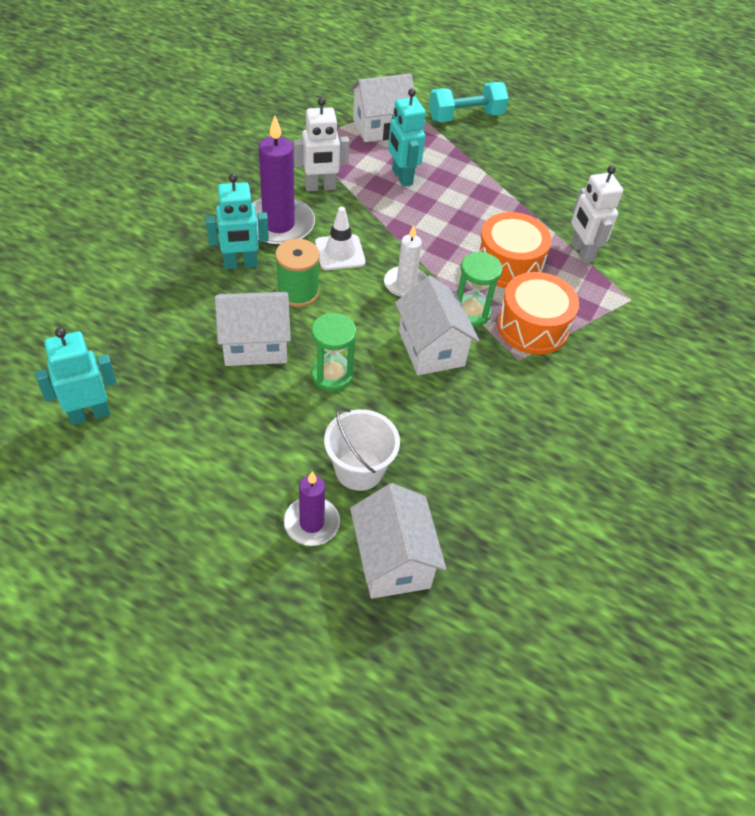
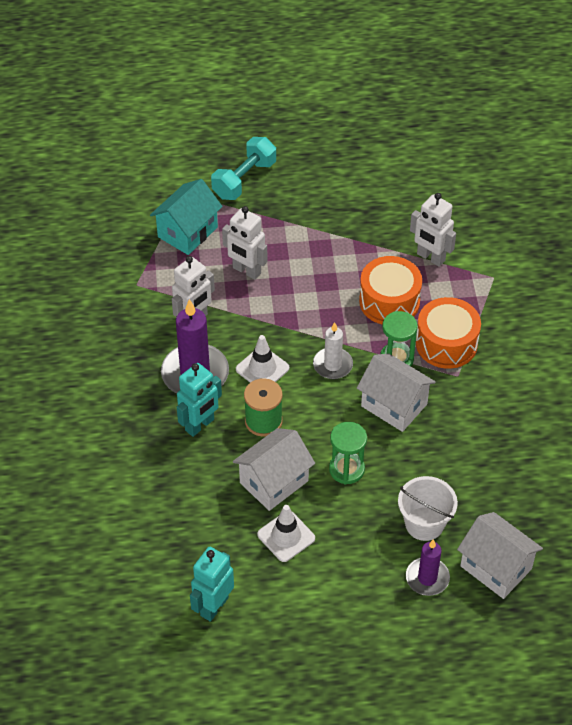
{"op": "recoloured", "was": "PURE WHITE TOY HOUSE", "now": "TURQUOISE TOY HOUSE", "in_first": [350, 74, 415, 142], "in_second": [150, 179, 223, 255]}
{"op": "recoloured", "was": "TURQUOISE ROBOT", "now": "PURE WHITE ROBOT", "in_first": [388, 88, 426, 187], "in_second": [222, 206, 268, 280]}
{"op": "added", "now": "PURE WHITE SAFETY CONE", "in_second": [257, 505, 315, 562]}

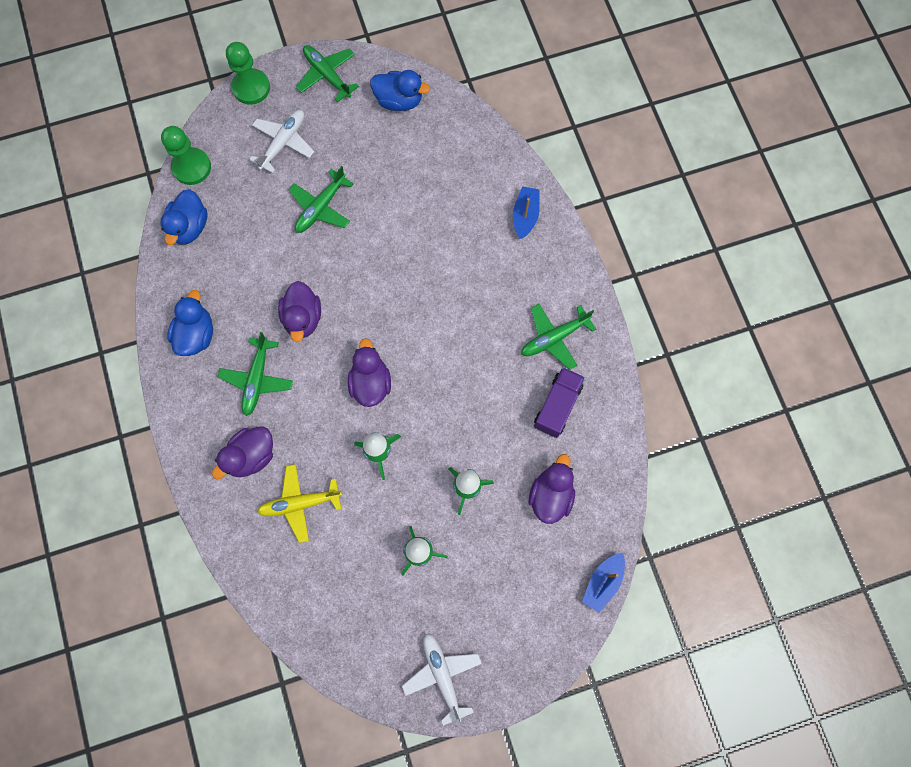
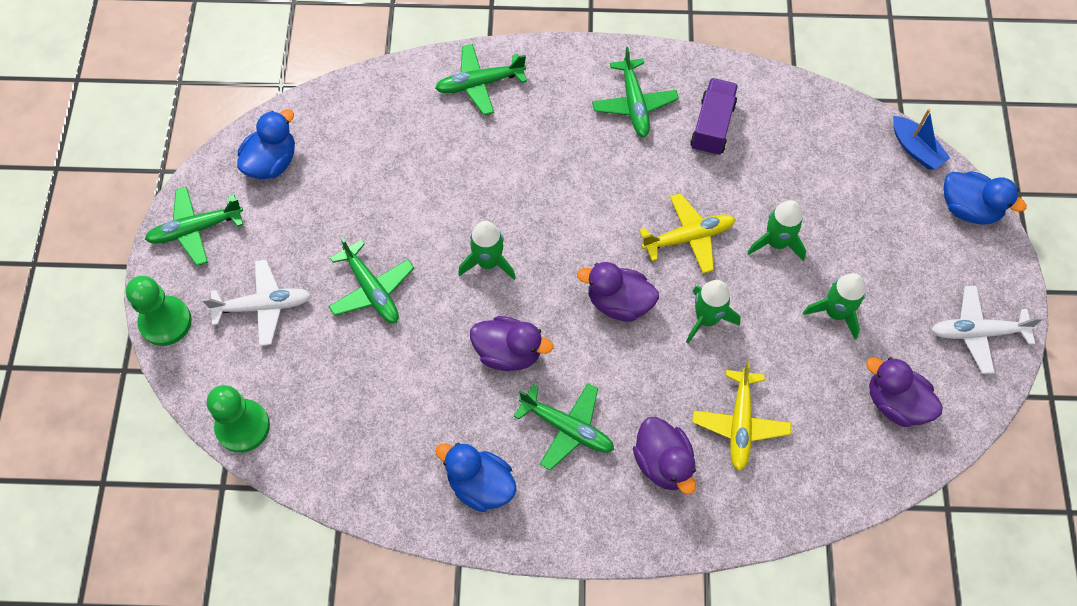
{"op": "moved", "was": "ROYAL BLUE RUBBER DUCK", "in_first": [160, 189, 207, 245], "in_second": [943, 171, 1027, 225]}
{"op": "turned", "was": "PURE WHITE PLANE", "in_first": [249, 110, 314, 173], "in_second": [202, 260, 311, 346], "clockwise": 120}
{"op": "replaced", "was": "ROYAL BLUE SAILBOAT", "now": "GREEN PLANE", "in_first": [513, 186, 540, 239], "in_second": [435, 44, 527, 115]}
{"op": "moved", "was": "PURPLE RUBBER DUCK", "in_first": [529, 454, 575, 524], "in_second": [866, 357, 943, 427]}
{"op": "turned", "was": "PURPLE TOY TRUCK", "in_first": [534, 367, 585, 438], "in_second": [690, 78, 738, 156], "clockwise": 60}
{"op": "added", "now": "GREEN TOY ROCKET", "in_second": [458, 221, 516, 280]}
{"op": "added", "now": "YELLOW PLANE", "in_second": [639, 193, 735, 273]}

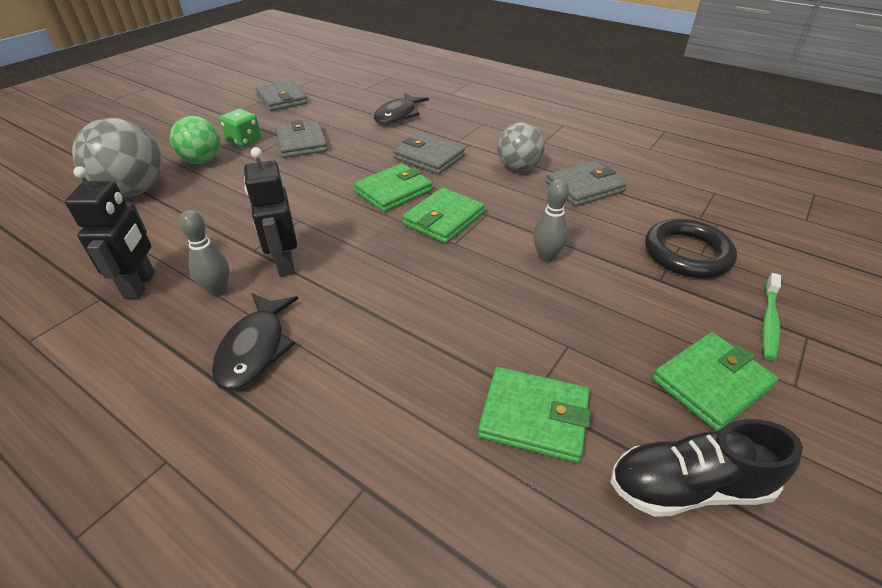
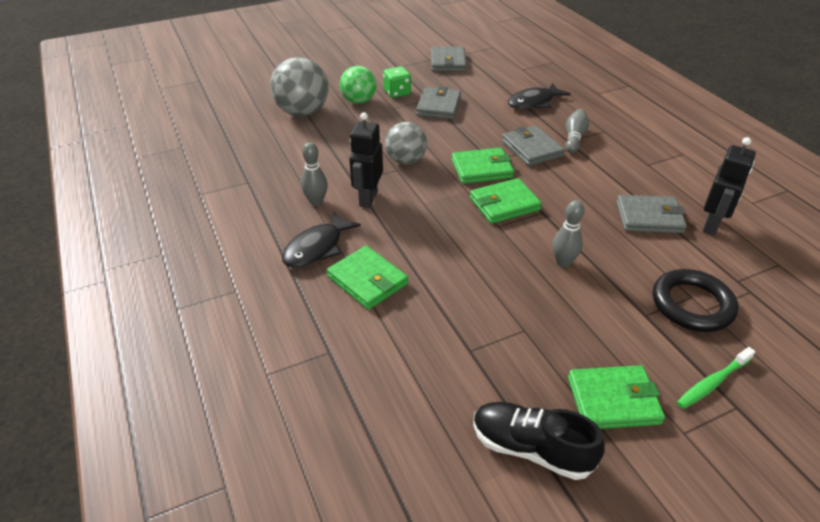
{"op": "moved", "was": "EBONY ROBOT", "in_first": [65, 166, 155, 299], "in_second": [702, 137, 756, 235]}
{"op": "moved", "was": "GREEN WALLET", "in_first": [478, 367, 591, 463], "in_second": [327, 246, 408, 310]}
{"op": "moved", "was": "GRAY SPHERE", "in_first": [497, 122, 545, 171], "in_second": [385, 122, 427, 164]}
{"op": "added", "now": "GRAY BOWLING PIN", "in_second": [565, 109, 589, 153]}

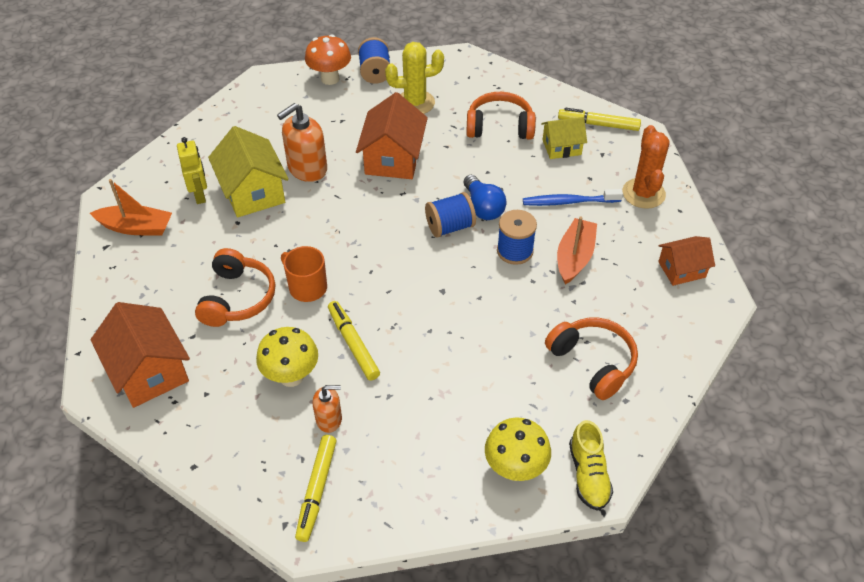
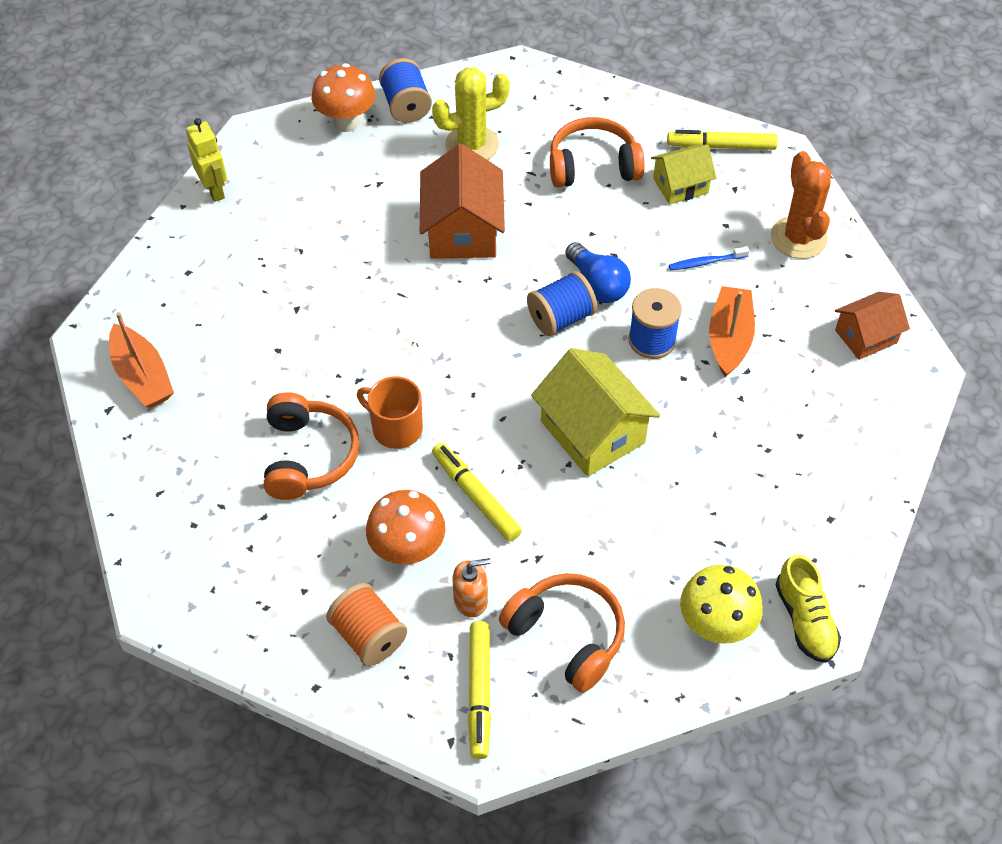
{"op": "turned", "was": "BRIGHT ORANGE SAILBOAT", "in_first": [90, 179, 172, 236], "in_second": [109, 312, 174, 408], "clockwise": 60}
{"op": "removed", "was": "BRIGHT ORANGE TOY HOUSE", "in_first": [91, 302, 190, 408]}
{"op": "moved", "was": "YELLOW ROBOT", "in_first": [177, 137, 207, 204], "in_second": [186, 118, 227, 202]}
{"op": "moved", "was": "YELLOW TOY HOUSE", "in_first": [208, 126, 289, 217], "in_second": [531, 348, 660, 477]}
{"op": "recoloured", "was": "YELLOW FUNGUS", "now": "BRIGHT ORANGE FUNGUS", "in_first": [256, 327, 318, 387], "in_second": [366, 490, 445, 565]}
{"op": "removed", "was": "BRIGHT ORANGE SOAP PUMP", "in_first": [277, 103, 327, 182]}
{"op": "resized", "was": "ROYAL BLUE TOOTH BRUSH", "in_first": [523, 189, 623, 206], "in_second": [669, 247, 750, 270], "ratio": 0.63}
{"op": "moved", "was": "BRIGHT ORANGE HEADPHONES", "in_first": [545, 318, 638, 400], "in_second": [499, 573, 625, 693]}
{"op": "added", "now": "BRIGHT ORANGE BOBBIN", "in_second": [326, 583, 407, 666]}

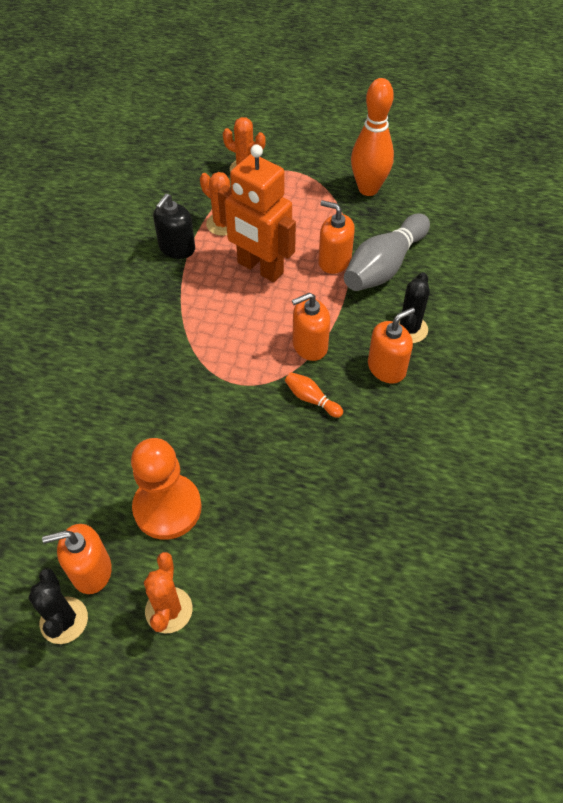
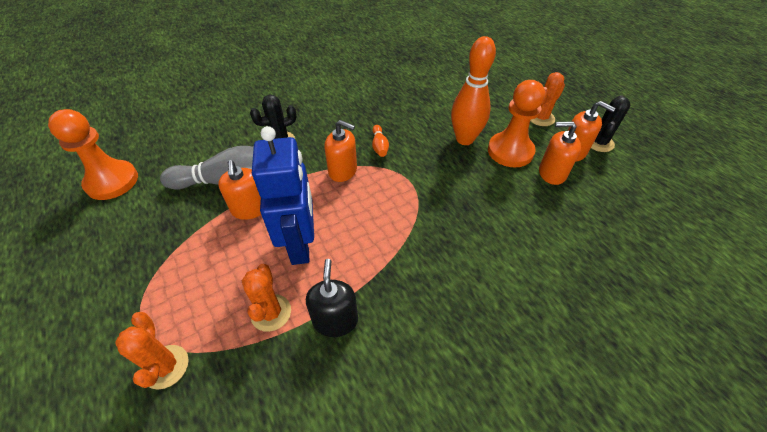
{"op": "turned", "was": "EBONY SOAP PUMP", "in_first": [153, 194, 195, 259], "in_second": [306, 259, 358, 337], "clockwise": -75}
{"op": "recoloured", "was": "BRIGHT ORANGE ROBOT", "now": "ROYAL BLUE ROBOT", "in_first": [218, 144, 296, 282], "in_second": [252, 126, 314, 265]}
{"op": "moved", "was": "BRIGHT ORANGE BOWLING PIN", "in_first": [351, 78, 394, 196], "in_second": [451, 36, 496, 145]}
{"op": "moved", "was": "BRIGHT ORANGE SOAP PUMP", "in_first": [368, 307, 415, 383], "in_second": [539, 121, 581, 185]}
{"op": "added", "now": "BRIGHT ORANGE PAWN", "in_second": [48, 109, 138, 200]}

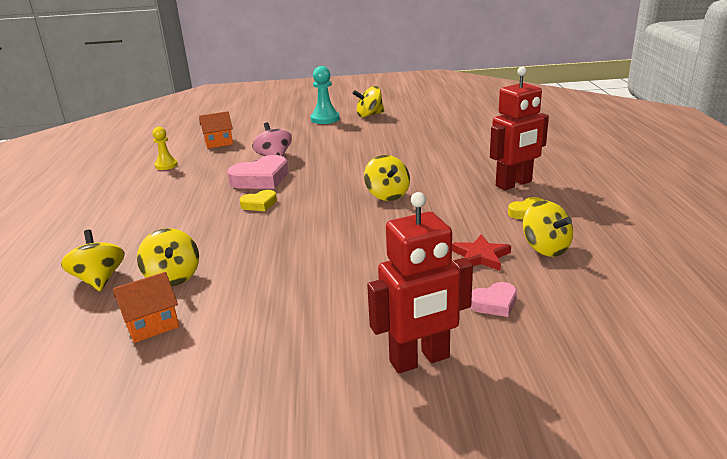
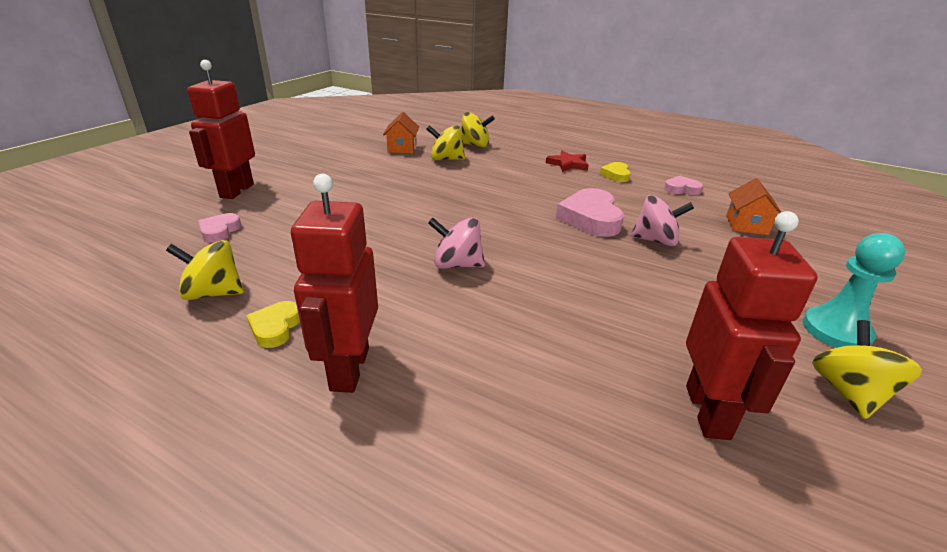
{"op": "replaced", "was": "YELLOW PAWN", "now": "ROSE-PINK LOVE HEART", "in_first": [152, 127, 178, 170], "in_second": [664, 176, 703, 195]}
{"op": "moved", "was": "YELLOW LOVE HEART", "in_first": [239, 190, 277, 211], "in_second": [600, 162, 631, 182]}
{"op": "recoloured", "was": "YELLOW TOY TOP", "now": "ROSE-PINK TOY TOP", "in_first": [364, 155, 410, 201], "in_second": [428, 218, 485, 269]}
{"op": "moved", "was": "RED FIVE-POINTED STAR", "in_first": [452, 234, 511, 271], "in_second": [546, 150, 589, 172]}
{"op": "added", "now": "RED ROBOT", "in_second": [686, 211, 818, 440]}

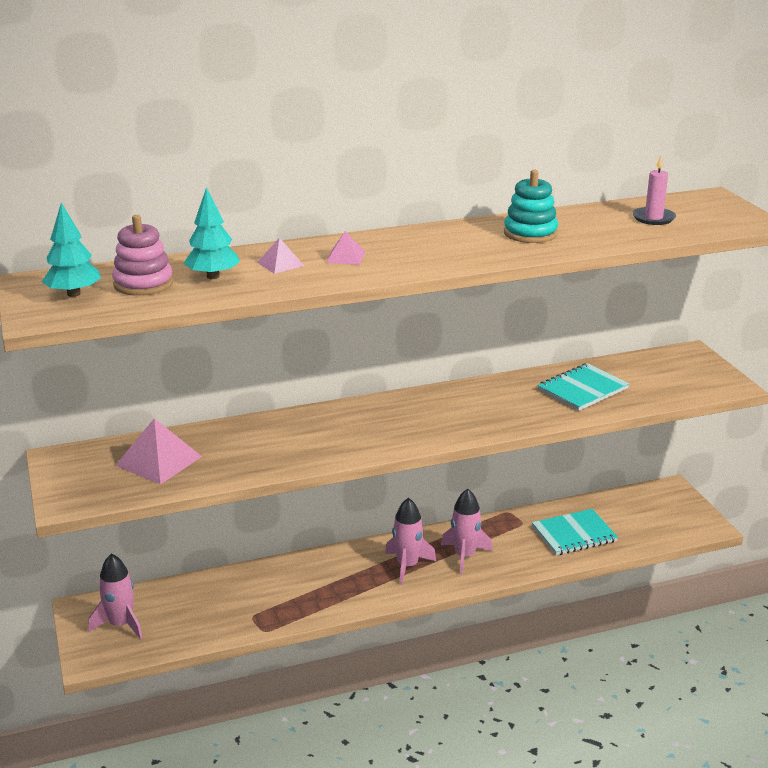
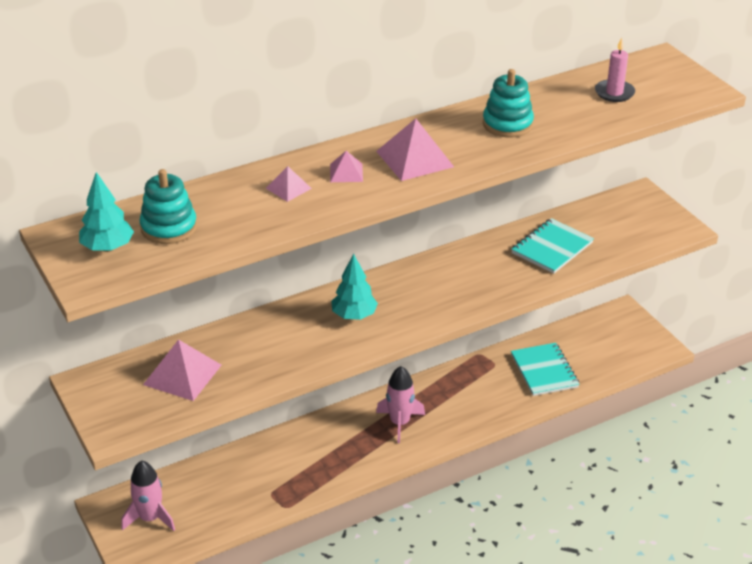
{"op": "recoloured", "was": "ROSE-PINK STACKING TOY", "now": "TURQUOISE STACKING TOY", "in_first": [112, 215, 173, 296], "in_second": [140, 169, 197, 244]}
{"op": "moved", "was": "TURQUOISE FIR TREE", "in_first": [184, 187, 240, 279], "in_second": [331, 254, 378, 320]}
{"op": "removed", "was": "ROSE-PINK TOY ROCKET", "in_first": [441, 489, 493, 575]}
{"op": "turned", "was": "TURQUOISE NOTEBOOK", "in_first": [532, 509, 618, 555], "in_second": [511, 343, 579, 396], "clockwise": -75}
{"op": "added", "now": "ROSE-PINK SOLID PYRAMID", "in_second": [376, 118, 454, 181]}

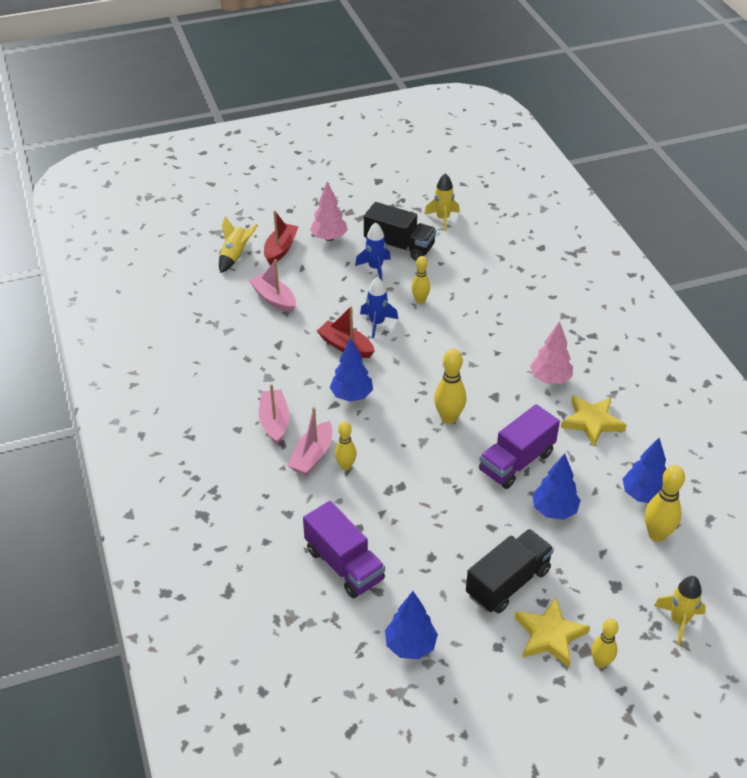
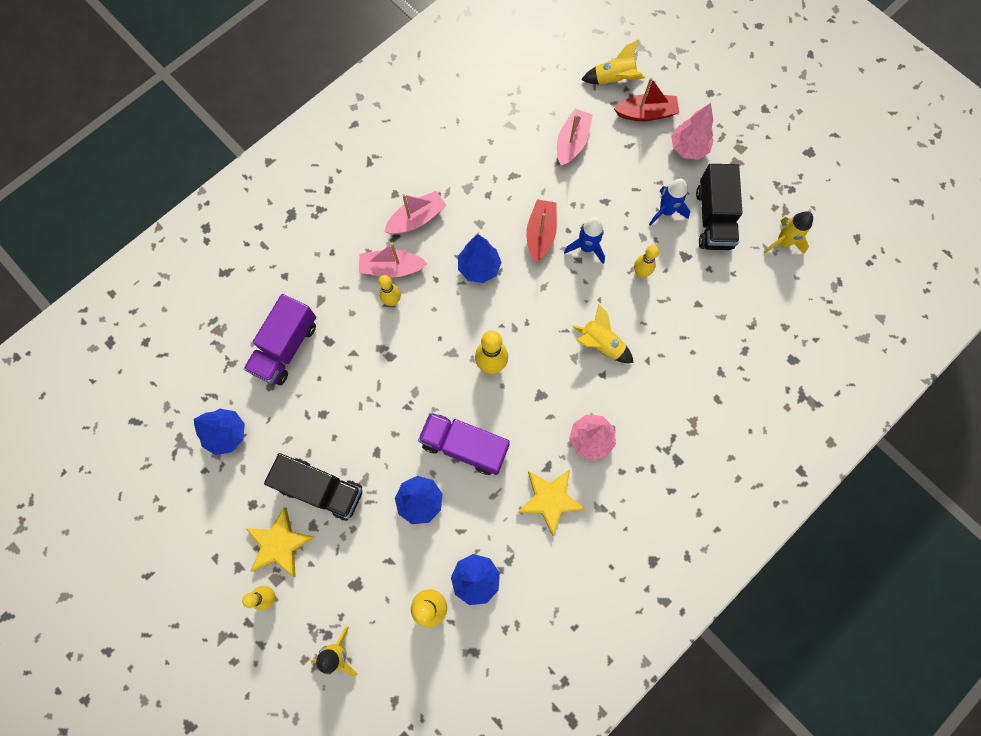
{"op": "added", "now": "YELLOW TOY ROCKET", "in_second": [572, 305, 634, 363]}

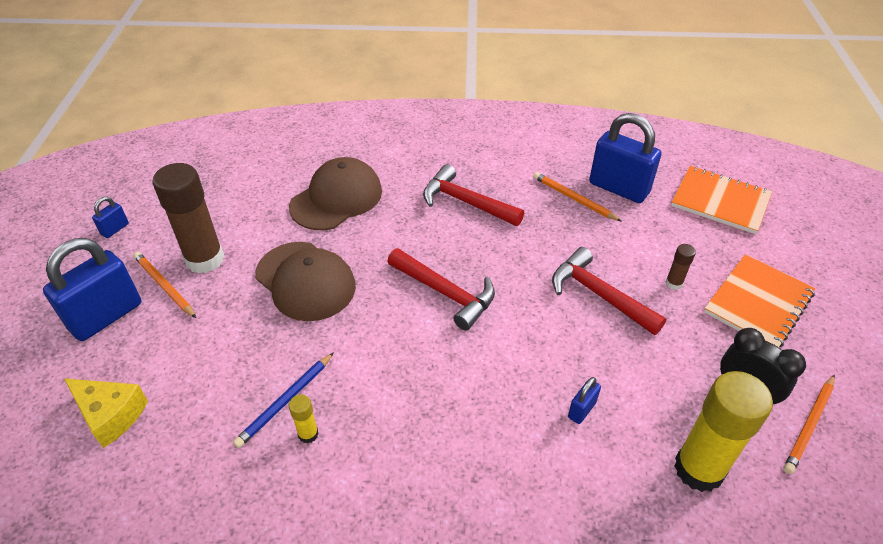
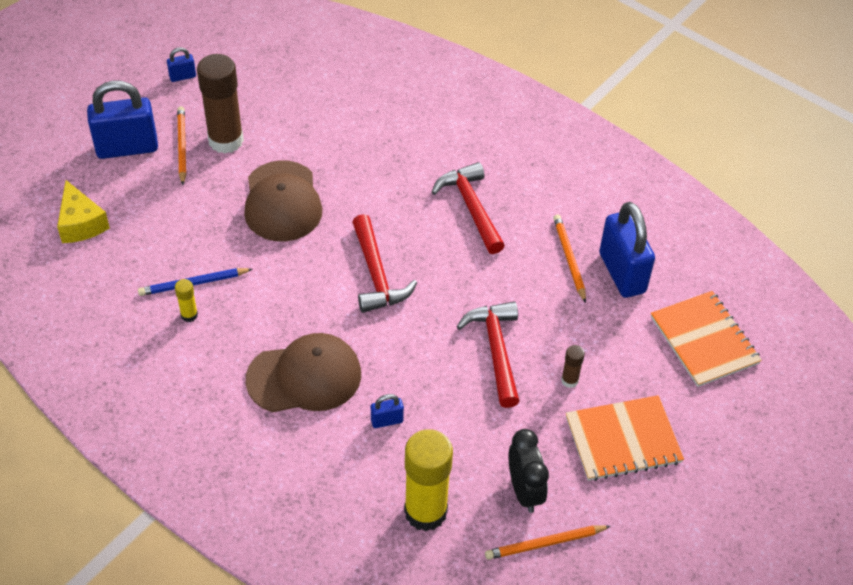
{"op": "moved", "was": "BROWN PEAKED CAP", "in_first": [289, 157, 382, 230], "in_second": [246, 333, 361, 412]}

